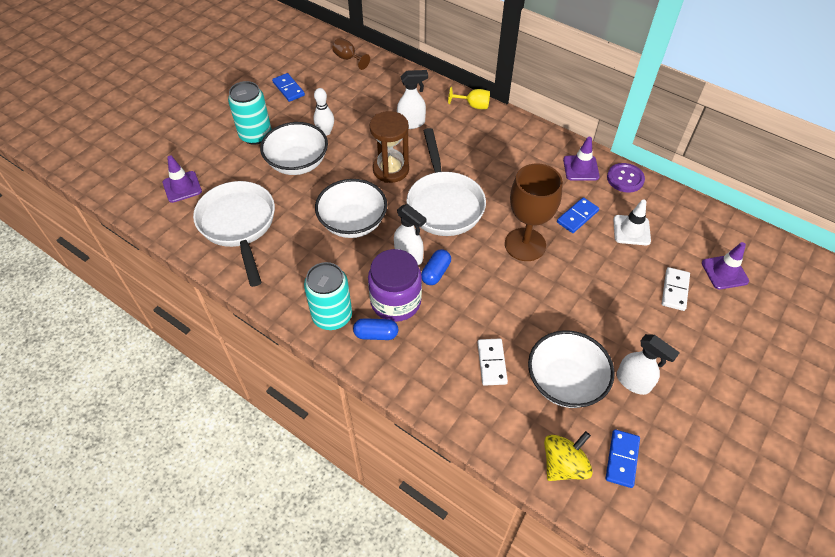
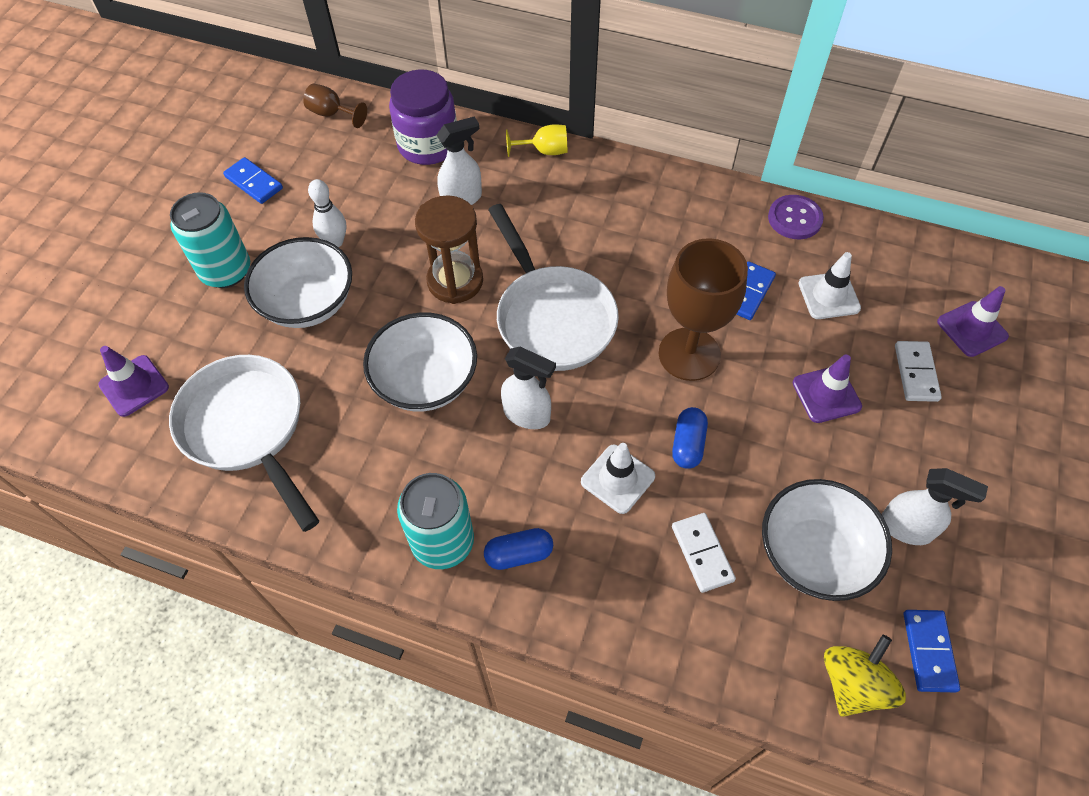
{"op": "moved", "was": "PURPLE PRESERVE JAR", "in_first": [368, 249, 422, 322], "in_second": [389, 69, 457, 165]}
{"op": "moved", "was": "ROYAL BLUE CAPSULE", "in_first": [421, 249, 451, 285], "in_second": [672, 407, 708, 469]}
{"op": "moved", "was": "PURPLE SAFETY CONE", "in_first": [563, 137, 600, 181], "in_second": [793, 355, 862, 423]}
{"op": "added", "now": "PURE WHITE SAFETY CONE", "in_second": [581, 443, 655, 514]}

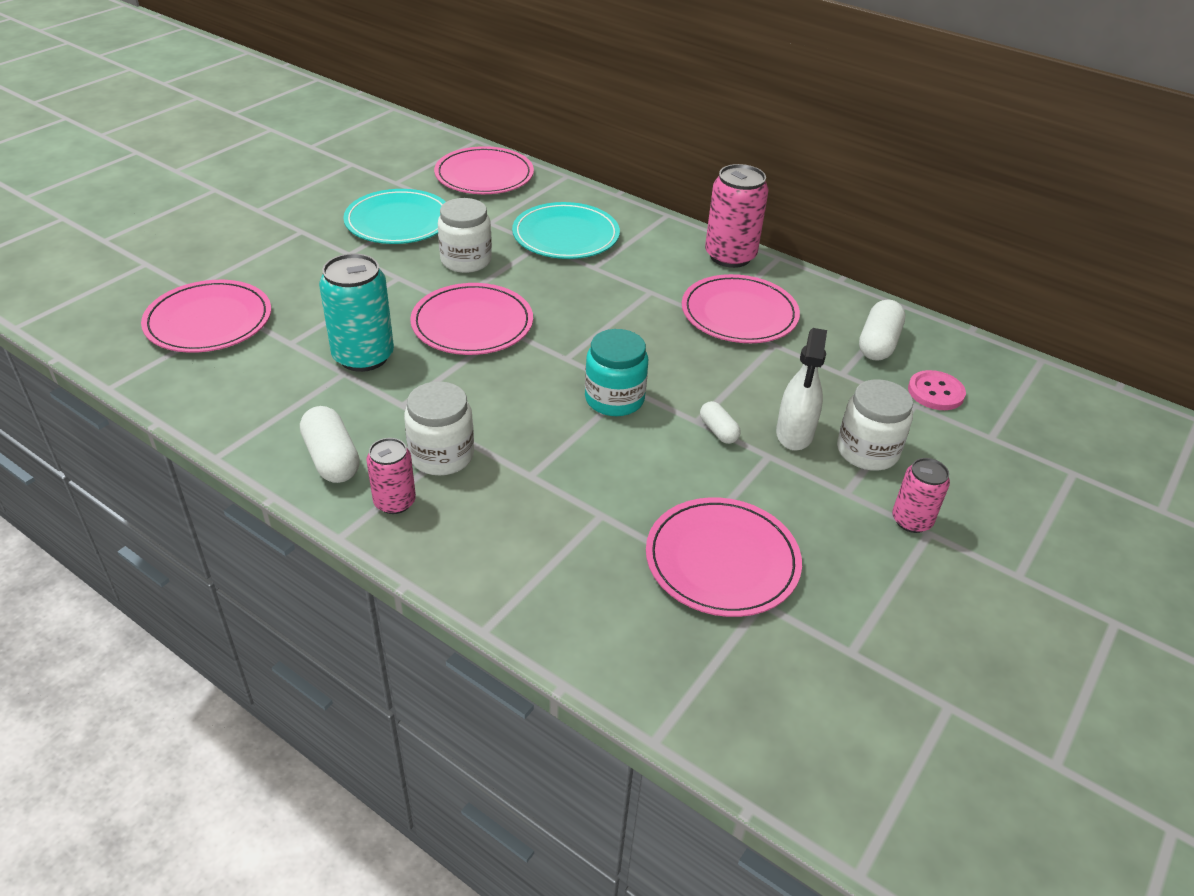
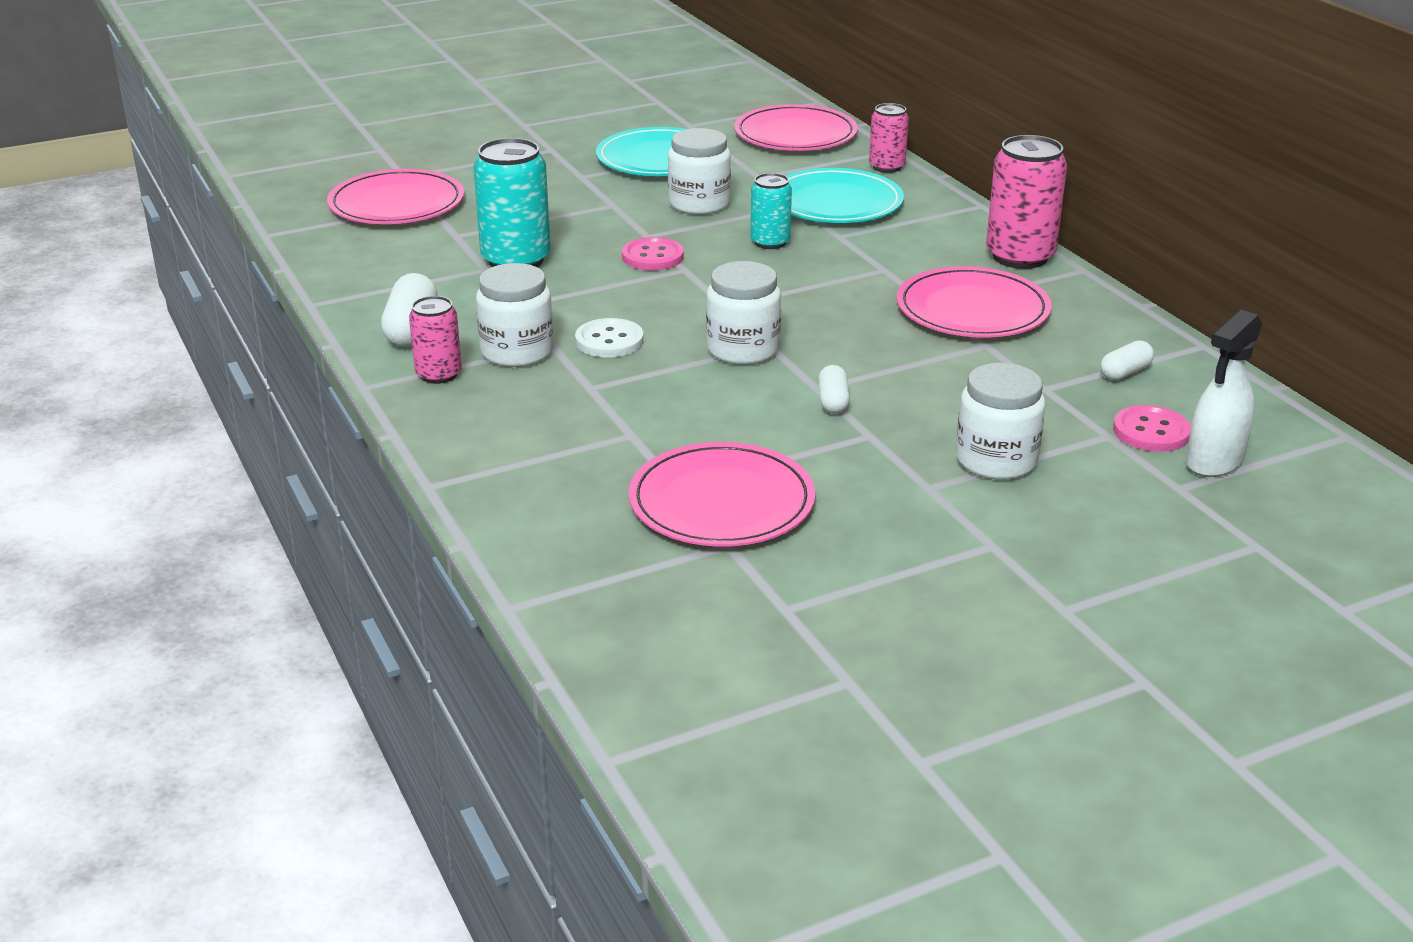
{"op": "replaced", "was": "ROSE-PINK PLATE", "now": "ROSE-PINK SEWING BUTTON", "in_first": [410, 283, 533, 355], "in_second": [622, 237, 684, 271]}
{"op": "recoloured", "was": "TURQUOISE PRESERVE JAR", "now": "PURE WHITE PRESERVE JAR", "in_first": [585, 329, 648, 416], "in_second": [706, 261, 781, 365]}
{"op": "moved", "was": "PURE WHITE SPRAY CLEANER", "in_first": [776, 328, 827, 451], "in_second": [1186, 310, 1262, 477]}
{"op": "resized", "was": "PURE WHITE CAPSULE", "in_first": [859, 300, 905, 361], "in_second": [1100, 340, 1154, 380], "ratio": 0.59}
{"op": "moved", "was": "ROSE-PINK CAN", "in_first": [892, 458, 950, 533], "in_second": [869, 103, 909, 173]}
{"op": "added", "now": "PURE WHITE SEWING BUTTON", "in_second": [575, 318, 644, 357]}
{"op": "added", "now": "TURQUOISE CAN", "in_second": [750, 173, 792, 249]}

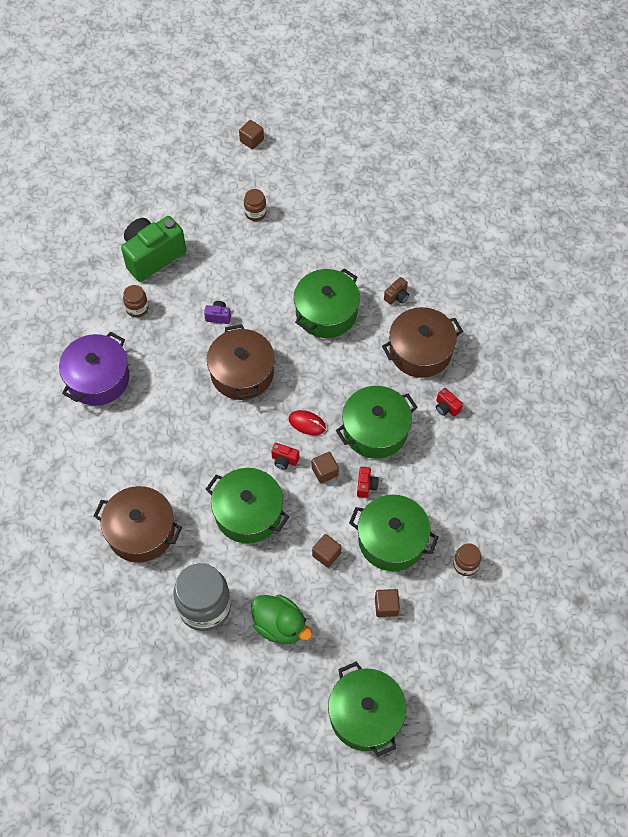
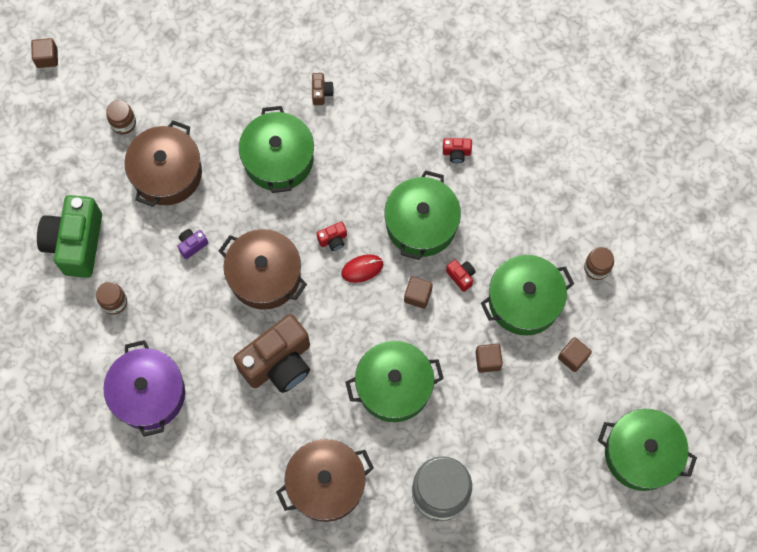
{"op": "removed", "was": "GREEN RUBBER DUCK", "in_first": [251, 595, 312, 644]}
{"op": "moved", "was": "RED CAMERA", "in_first": [271, 443, 299, 470], "in_second": [317, 222, 347, 251]}
{"op": "moved", "was": "BROWN STOCKPOT", "in_first": [382, 307, 463, 378], "in_second": [124, 120, 202, 207]}
{"op": "added", "now": "BROWN CAMERA", "in_second": [233, 314, 310, 393]}

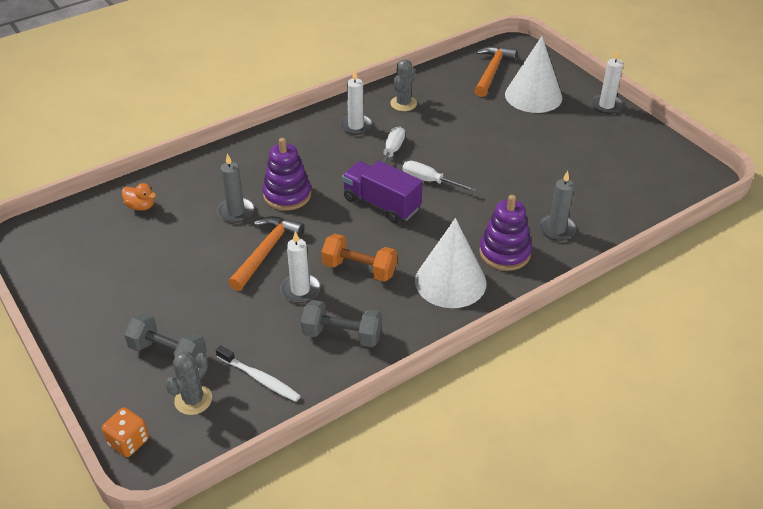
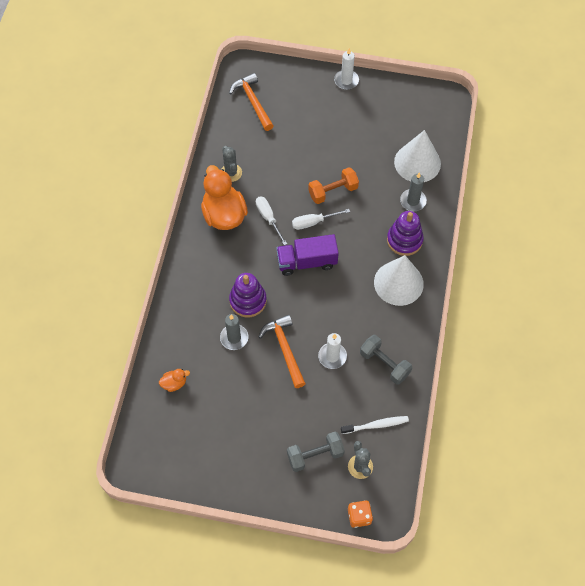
{"op": "turned", "was": "GRAY DUMBBELL", "in_first": [301, 300, 382, 347], "in_second": [360, 335, 412, 385], "clockwise": 75}
{"op": "moved", "was": "BRIGHT ORANGE DUMBBELL", "in_first": [321, 234, 397, 282], "in_second": [308, 167, 359, 204]}
{"op": "replaced", "was": "PURE WHITE PILLAR CANDLE", "now": "BRIGHT ORANGE RUBBER DUCK", "in_first": [339, 70, 372, 135], "in_second": [201, 165, 248, 230]}
{"op": "moved", "was": "PURE WHITE CONE SHAPE", "in_first": [505, 36, 562, 113], "in_second": [394, 130, 441, 182]}

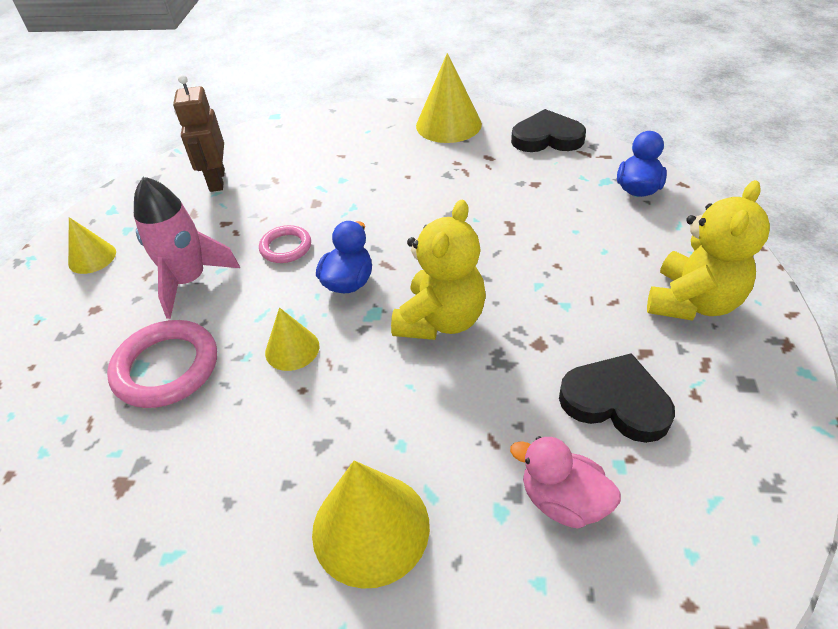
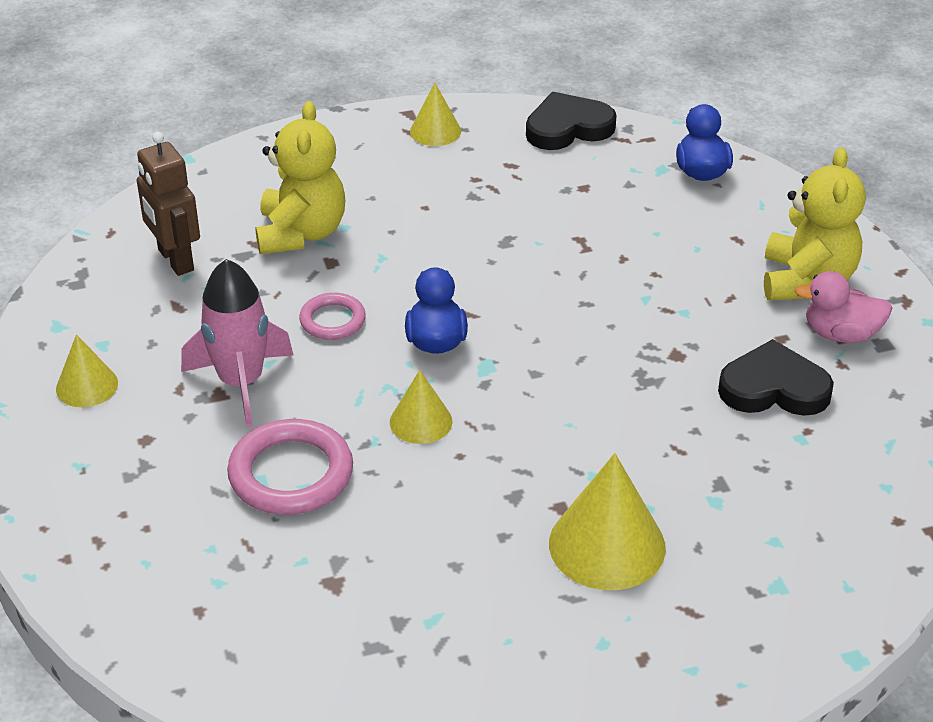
{"op": "moved", "was": "YELLOW TEDDY", "in_first": [391, 200, 486, 340], "in_second": [255, 101, 345, 254]}
{"op": "resized", "was": "YELLOW CONE SHAPE", "in_first": [416, 53, 482, 143], "in_second": [410, 83, 461, 146], "ratio": 0.58}
{"op": "moved", "was": "ROSE-PINK RUBBER DUCK", "in_first": [510, 436, 621, 529], "in_second": [794, 271, 892, 343]}

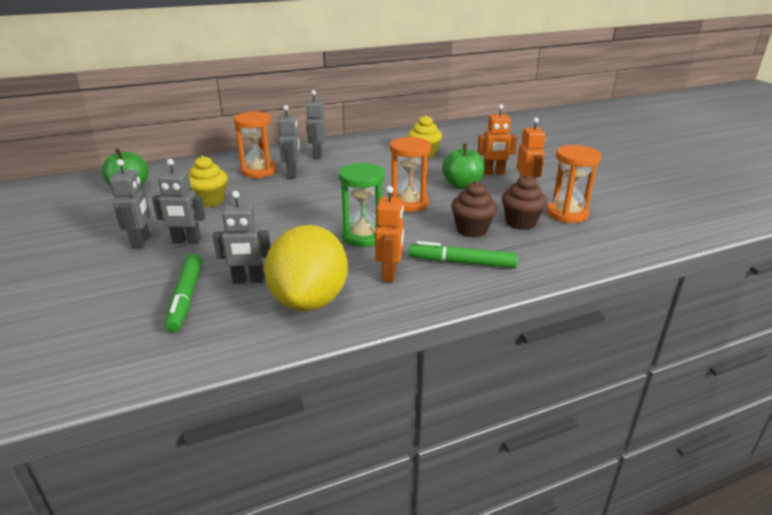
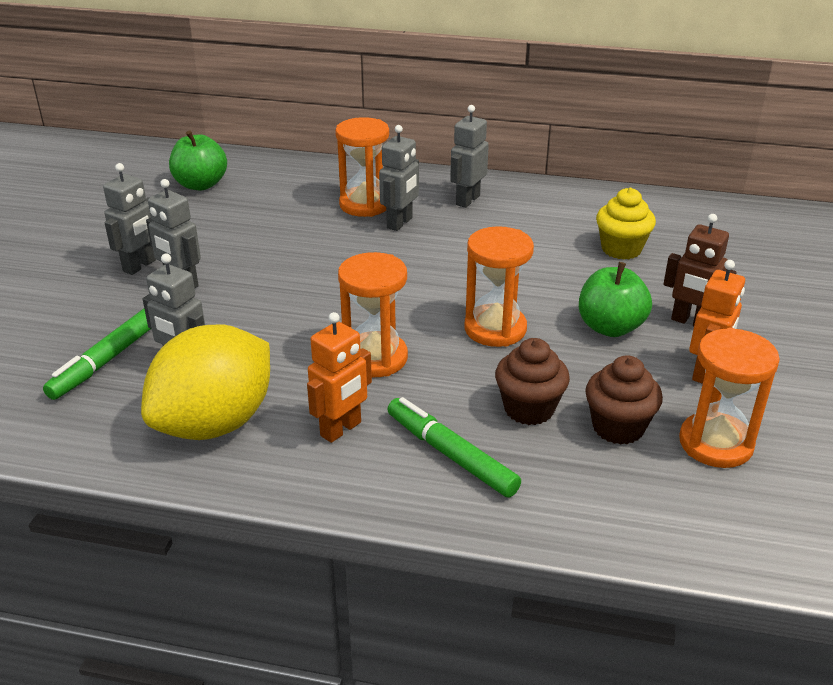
{"op": "removed", "was": "YELLOW MUFFIN", "in_first": [189, 156, 227, 207]}
{"op": "recoloured", "was": "GREEN HOURGLASS", "now": "BRIGHT ORANGE HOURGLASS", "in_first": [339, 163, 385, 247], "in_second": [338, 252, 408, 377]}
{"op": "recoloured", "was": "BRIGHT ORANGE ROBOT", "now": "BROWN ROBOT", "in_first": [478, 104, 517, 175], "in_second": [663, 214, 737, 327]}

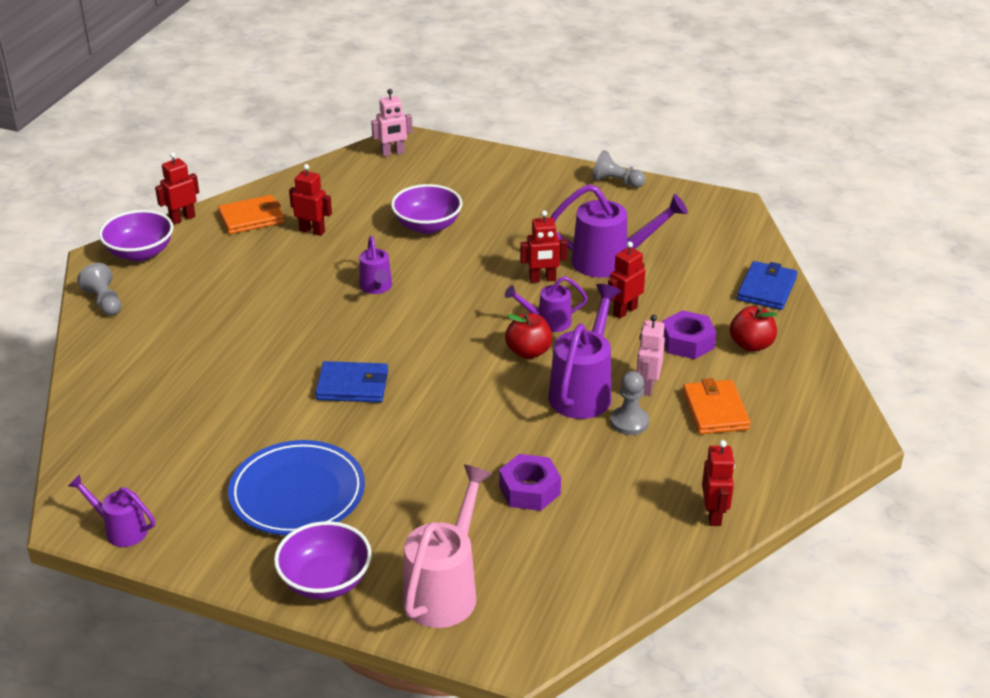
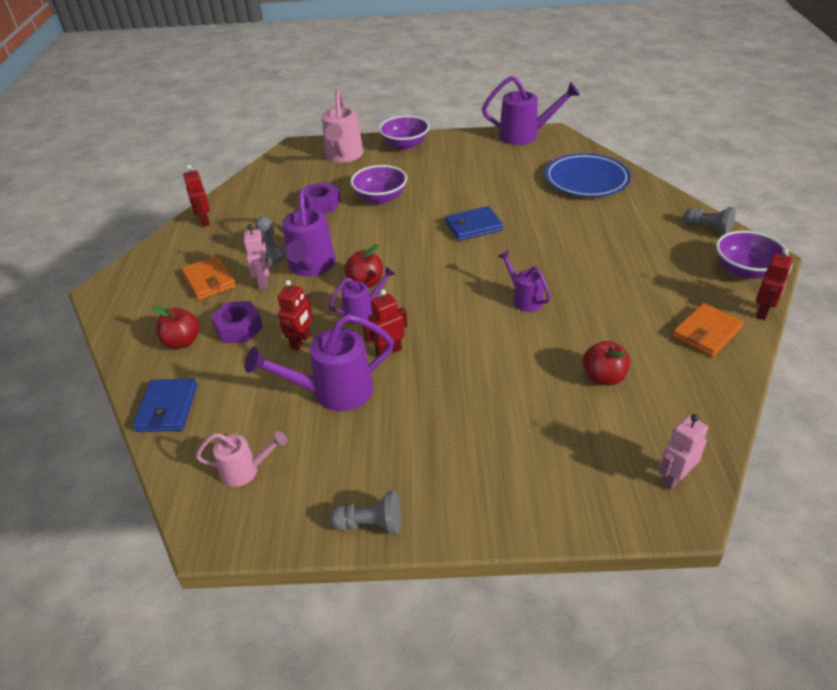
{"op": "resized", "was": "PURPLE WATERING CAN", "in_first": [68, 474, 155, 547], "in_second": [482, 76, 580, 145], "ratio": 1.74}
{"op": "moved", "was": "ROYAL BLUE PLATE", "in_first": [228, 440, 365, 535], "in_second": [545, 153, 631, 197]}
{"op": "removed", "was": "RED ROBOT", "in_first": [289, 164, 332, 236]}
{"op": "moved", "was": "PURPLE DEEP DISH", "in_first": [391, 184, 462, 234], "in_second": [350, 165, 407, 204]}
{"op": "added", "now": "ROSE-PINK WATERING CAN", "in_second": [196, 431, 287, 487]}
{"op": "added", "now": "RED APPLE", "in_second": [583, 341, 630, 385]}

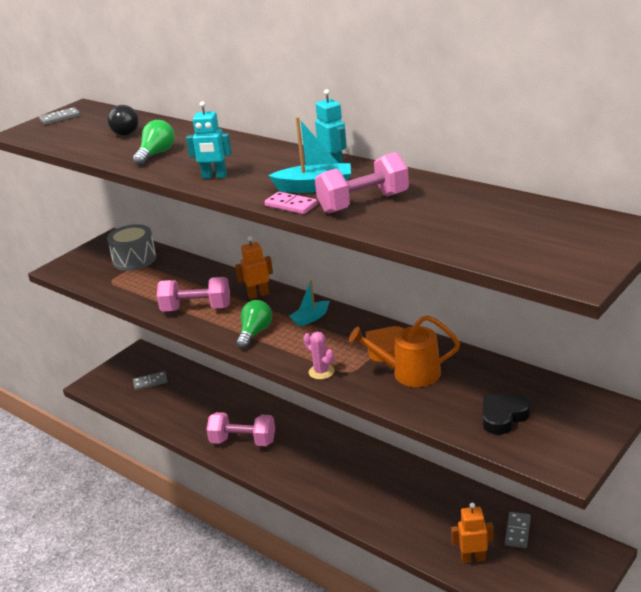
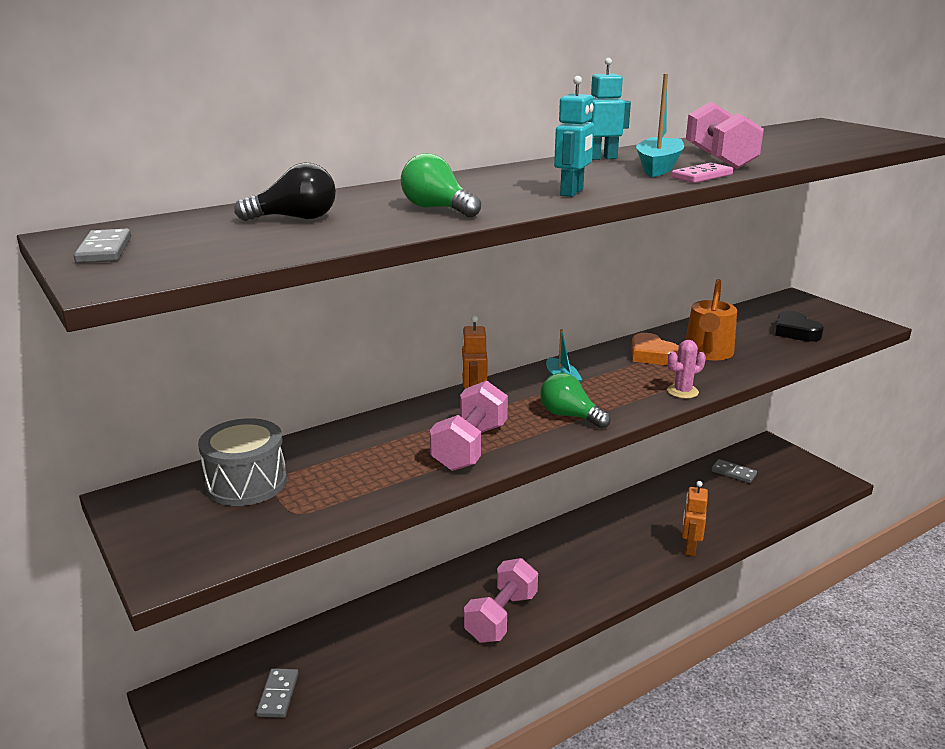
{"op": "moved", "was": "BRIGHT ORANGE ROBOT", "in_first": [451, 503, 493, 563], "in_second": [682, 481, 708, 556]}

